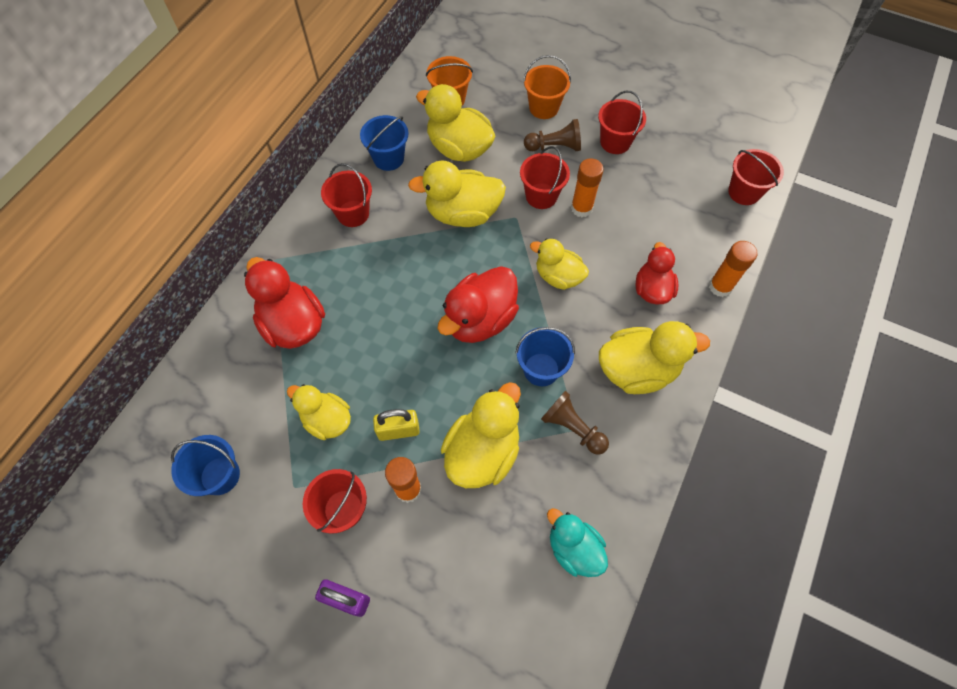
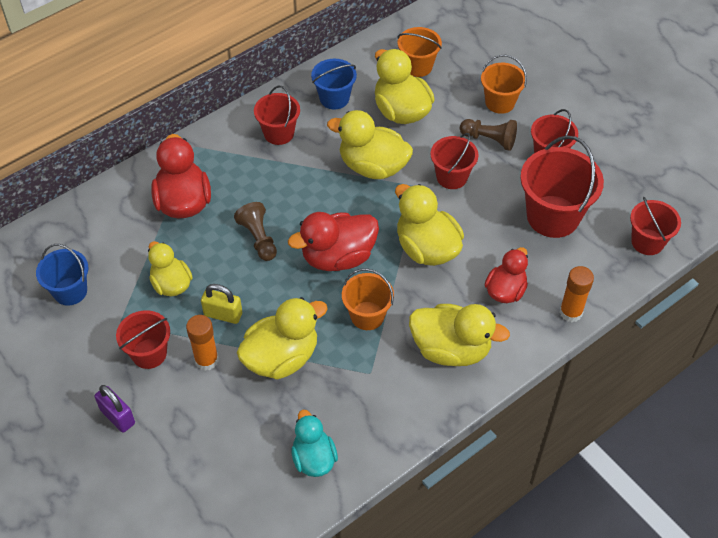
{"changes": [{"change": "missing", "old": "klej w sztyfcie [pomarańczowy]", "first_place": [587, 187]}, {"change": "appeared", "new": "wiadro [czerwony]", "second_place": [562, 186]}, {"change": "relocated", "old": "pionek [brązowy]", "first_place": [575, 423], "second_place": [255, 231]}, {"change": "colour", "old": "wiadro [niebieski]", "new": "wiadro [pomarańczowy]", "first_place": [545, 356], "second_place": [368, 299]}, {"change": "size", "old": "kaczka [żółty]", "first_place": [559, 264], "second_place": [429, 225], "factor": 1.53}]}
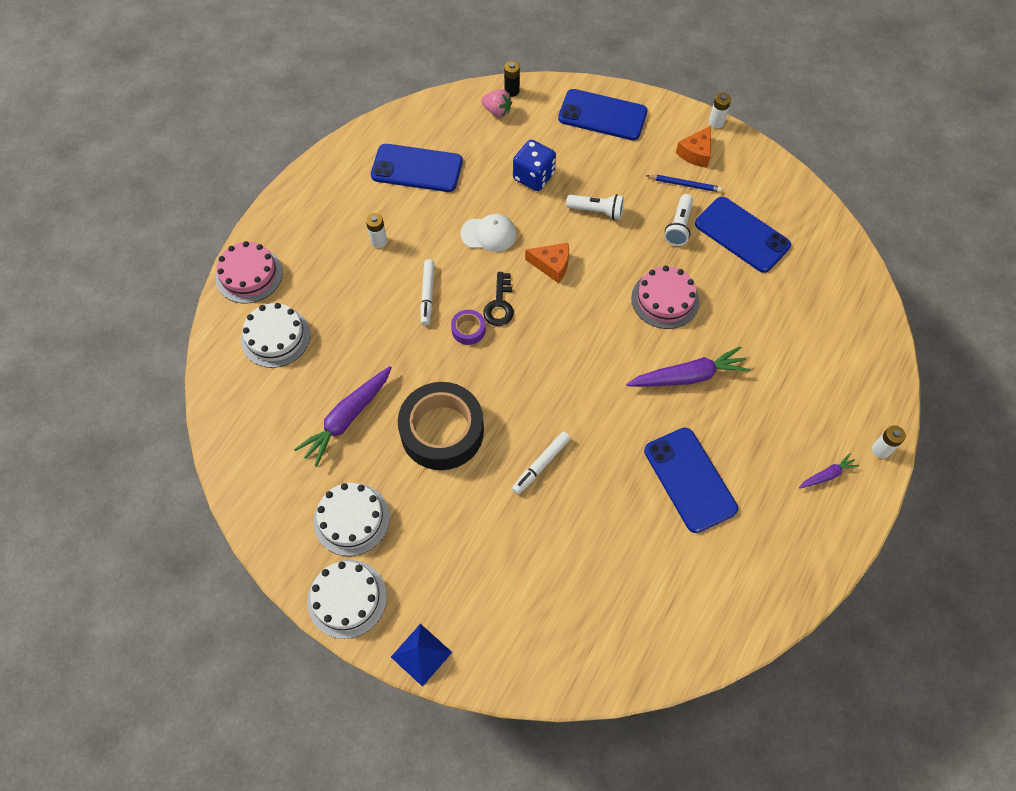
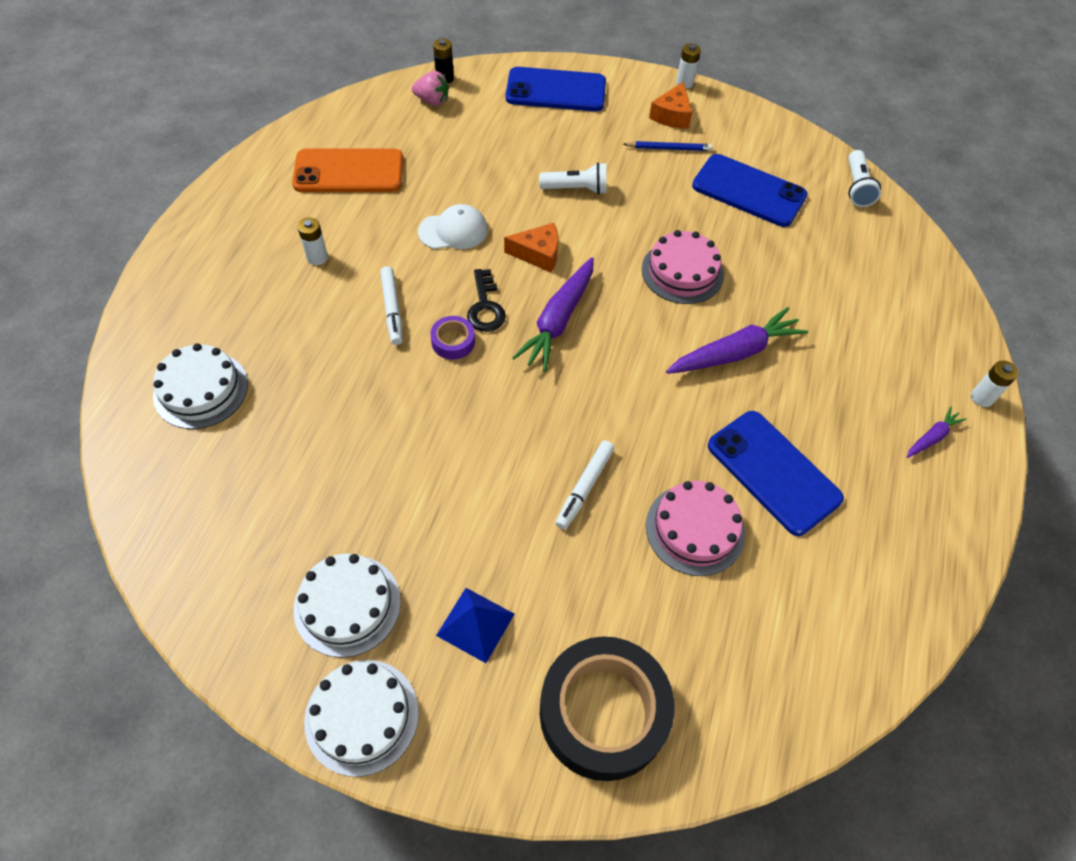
{"changes": [{"change": "missing", "old": "kostka do gry [niebieski]", "first_place": [534, 165]}, {"change": "relocated", "old": "tort [różowy]", "first_place": [249, 272], "second_place": [695, 528]}, {"change": "relocated", "old": "marchewka [fioletowy]", "first_place": [343, 416], "second_place": [553, 314]}, {"change": "relocated", "old": "piramida [niebieski]", "first_place": [421, 655], "second_place": [475, 625]}, {"change": "relocated", "old": "taśma klejąca [czarny]", "first_place": [441, 426], "second_place": [607, 708]}, {"change": "relocated", "old": "latarka [biały]", "first_place": [678, 220], "second_place": [864, 178]}, {"change": "colour", "old": "telefon [niebieski]", "new": "telefon [pomarańczowy]", "first_place": [417, 168], "second_place": [347, 170]}]}
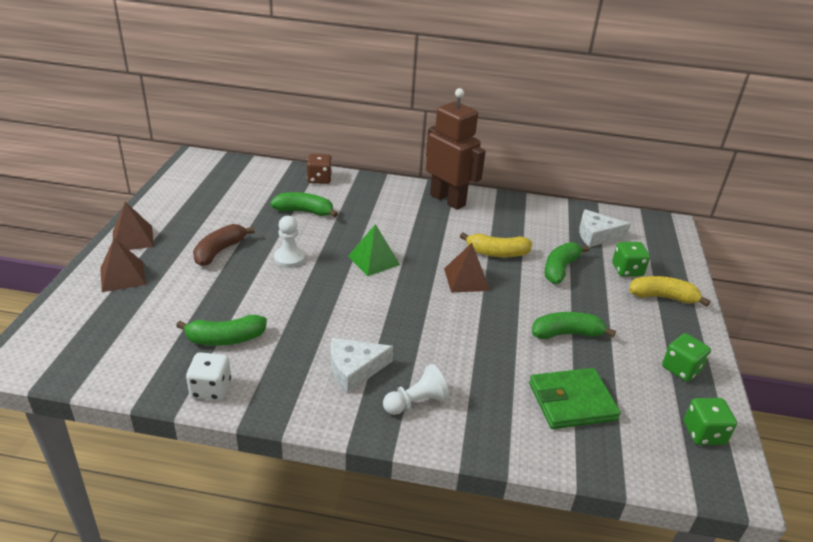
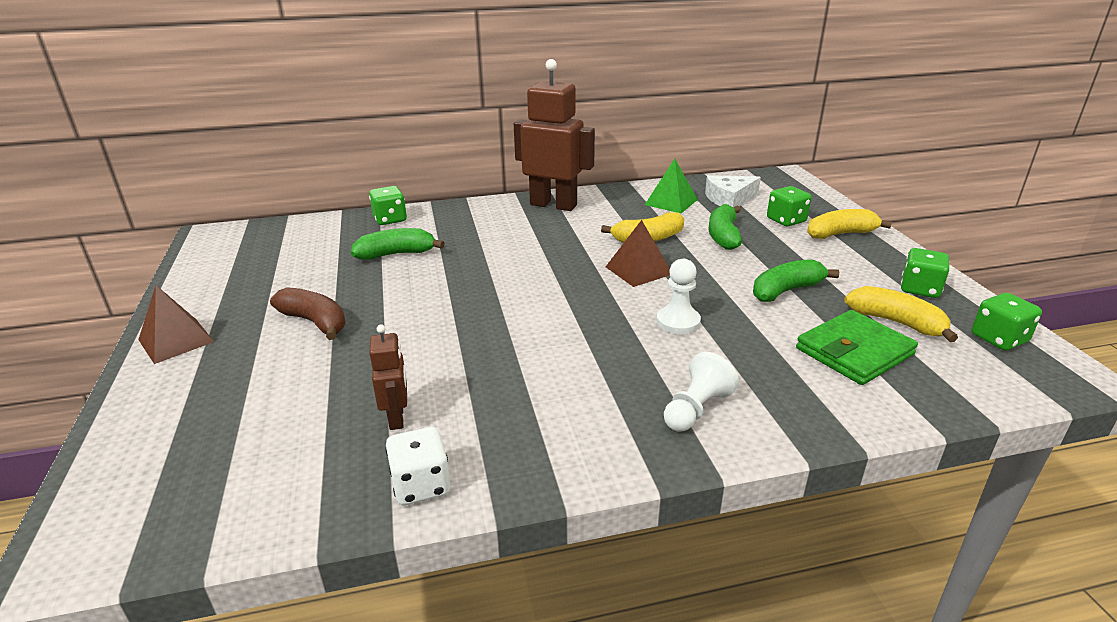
{"changes": [{"change": "missing", "old": "piramida [brązowy]", "first_place": [123, 265]}, {"change": "missing", "old": "ser [biały]", "first_place": [362, 365]}, {"change": "appeared", "new": "banan [żółty]", "second_place": [901, 314]}, {"change": "relocated", "old": "pionek [biały]", "first_place": [289, 242], "second_place": [678, 296]}, {"change": "relocated", "old": "piramida [zielony]", "first_place": [374, 250], "second_place": [671, 186]}, {"change": "exchanged", "old": "banan [zielony]", "new": "robot [brązowy]", "first_place": [221, 330], "second_place": [388, 377]}, {"change": "colour", "old": "kostka do gry [brązowy]", "new": "kostka do gry [zielony]", "first_place": [319, 169], "second_place": [388, 205]}, {"change": "spun", "old": "banan [brązowy]", "first_place": [224, 245], "second_place": [308, 313], "degrees": 120}]}
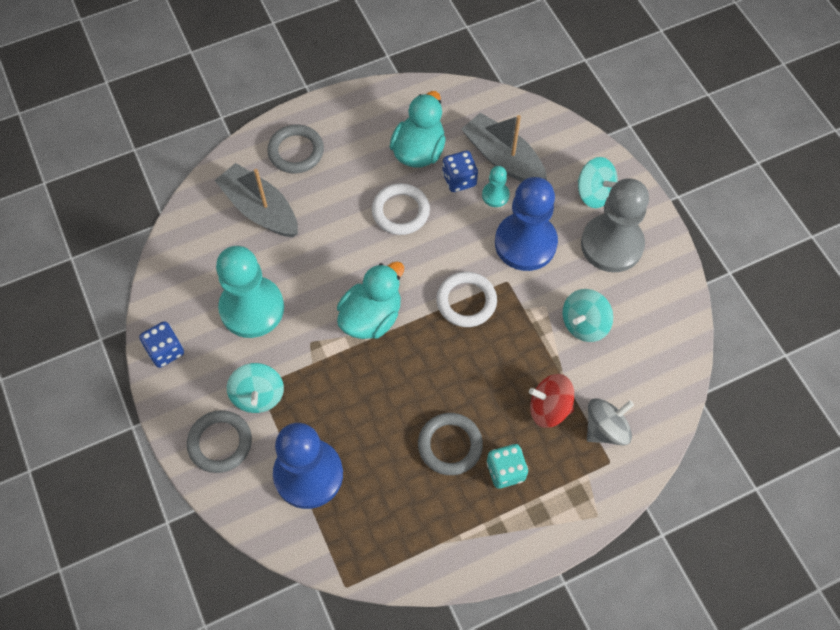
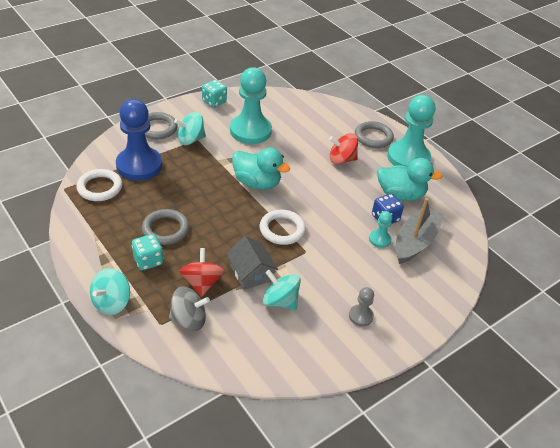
{"changes": [{"change": "missing", "old": "łódka [szary]", "first_place": [256, 200]}, {"change": "missing", "old": "pionek [niebieski]", "first_place": [526, 224]}, {"change": "appeared", "new": "domek [szary]", "second_place": [252, 263]}, {"change": "appeared", "new": "bączek [czerwony]", "second_place": [343, 148]}, {"change": "appeared", "new": "pionek [turkusowy]", "second_place": [411, 131]}, {"change": "relocated", "old": "pierścień [biały]", "first_place": [401, 209], "second_place": [99, 185]}, {"change": "relocated", "old": "bączek [turkusowy]", "first_place": [597, 182], "second_place": [110, 291]}, {"change": "colour", "old": "kostka do gry [niebieski]", "new": "kostka do gry [turkusowy]", "first_place": [161, 344], "second_place": [214, 94]}, {"change": "spun", "old": "bączek [szary]", "first_place": [610, 421], "second_place": [189, 308], "degrees": -45}, {"change": "size", "old": "pionek [szary]", "first_place": [615, 225], "second_place": [361, 307], "factor": 0.45}]}
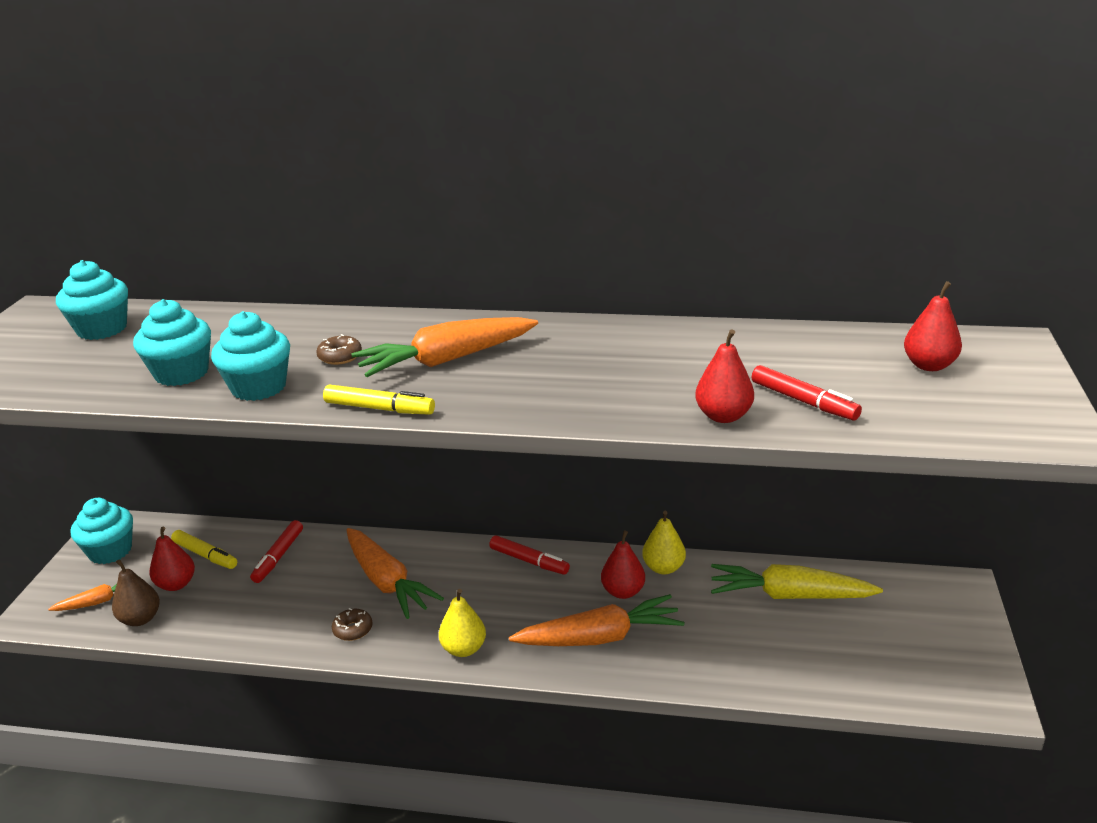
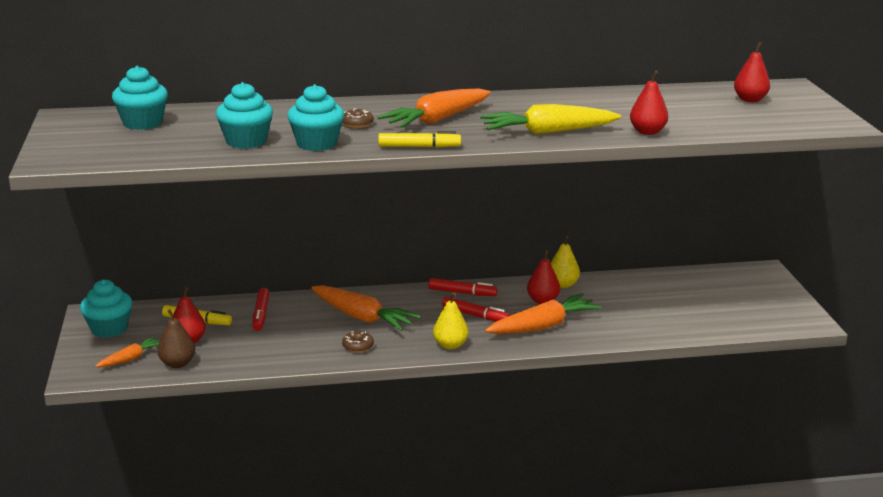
{"changes": [{"change": "relocated", "old": "marchewka [żółty]", "first_place": [797, 581], "second_place": [550, 119]}, {"change": "relocated", "old": "flamaster [czerwony]", "first_place": [807, 393], "second_place": [476, 309]}]}
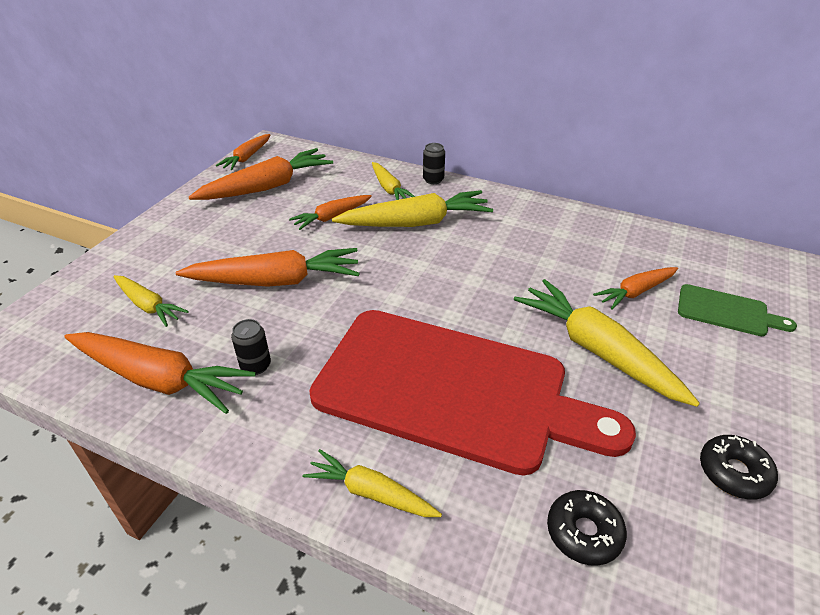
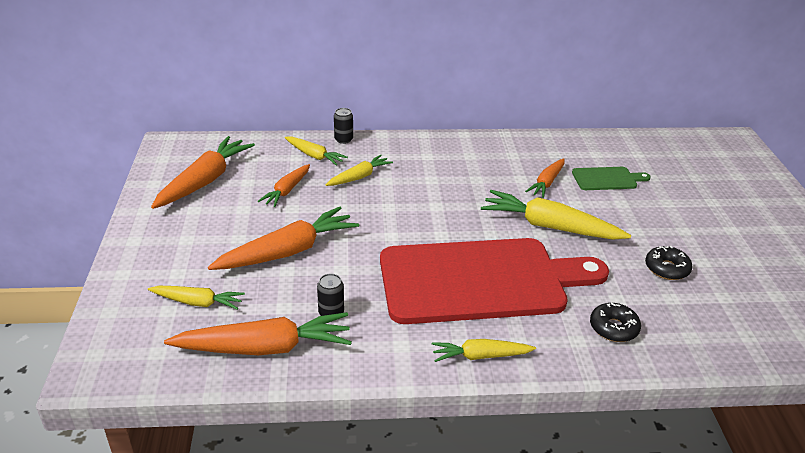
{"changes": [{"change": "missing", "old": "marchewka [pomarańczowy]", "first_place": [243, 152]}, {"change": "size", "old": "marchewka [żółty]", "first_place": [412, 208], "second_place": [359, 170], "factor": 0.57}]}
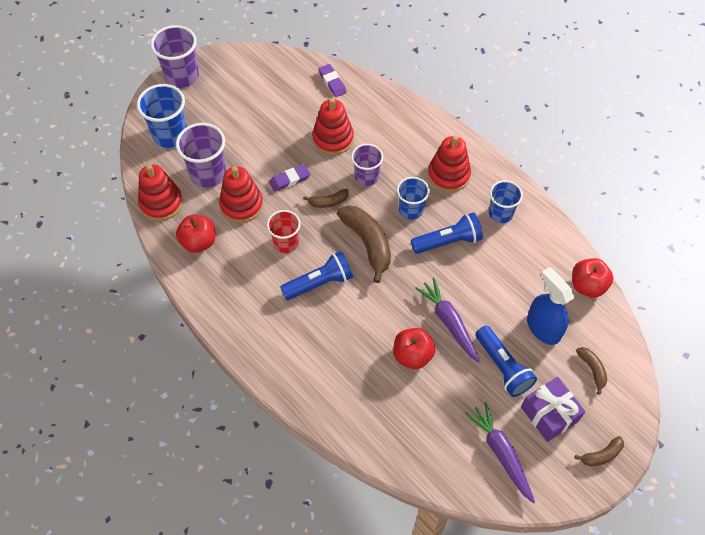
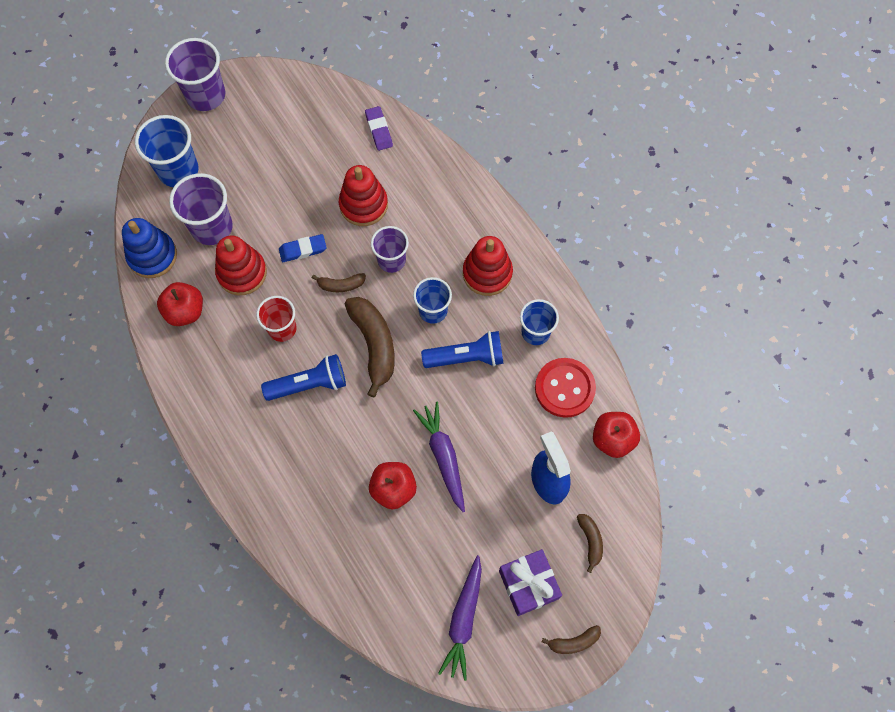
{"changes": [{"change": "missing", "old": "latarka [niebieski]", "first_place": [506, 361]}, {"change": "appeared", "new": "guzik [czerwony]", "second_place": [565, 388]}, {"change": "colour", "old": "zabawka nakładanka [czerwony]", "new": "zabawka nakładanka [niebieski]", "first_place": [160, 192], "second_place": [149, 248]}, {"change": "colour", "old": "gumka do mazania [fioletowy]", "new": "gumka do mazania [niebieski]", "first_place": [289, 178], "second_place": [302, 248]}, {"change": "spun", "old": "marchewka [fioletowy]", "first_place": [500, 452], "second_place": [460, 618], "degrees": -150}]}
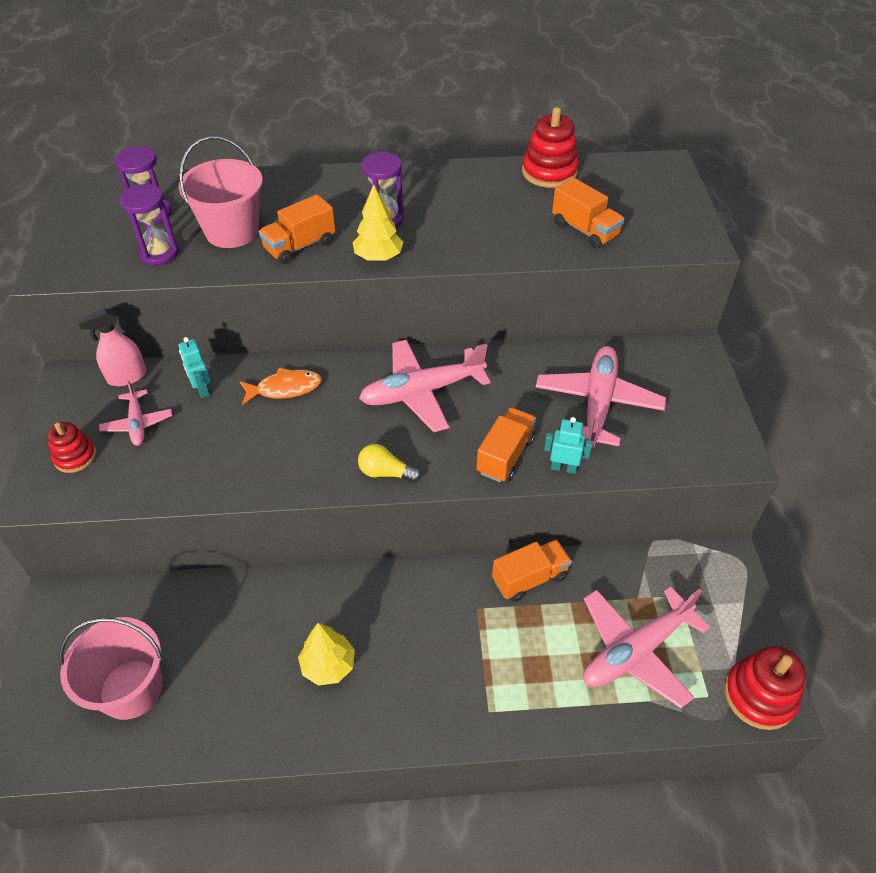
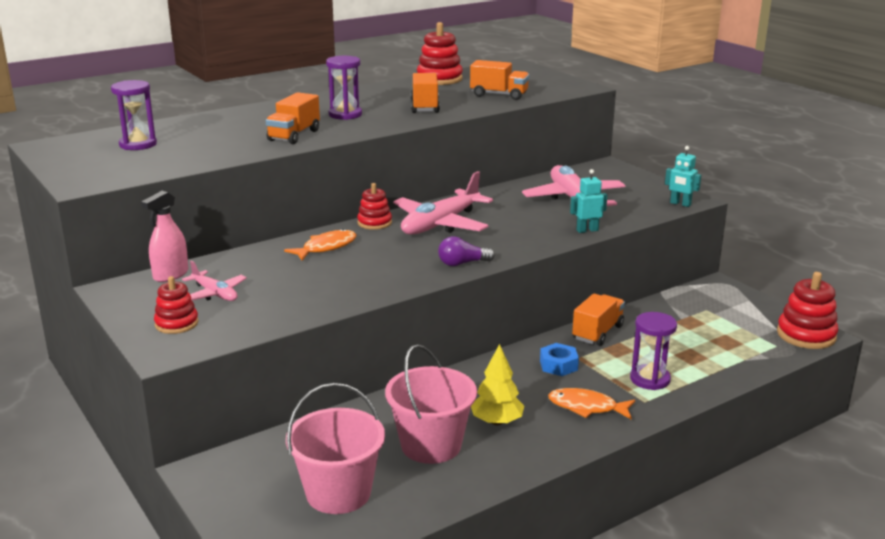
{"changes": [{"change": "missing", "old": "drzewko [żółty]", "first_place": [378, 222]}, {"change": "missing", "old": "samolot [różowy]", "first_place": [646, 647]}, {"change": "appeared", "new": "zabawka nakładanka [czerwony]", "second_place": [374, 206]}, {"change": "appeared", "new": "nakrętka [niebieski]", "second_place": [559, 359]}, {"change": "appeared", "new": "ryba [pomarańczowy]", "second_place": [591, 403]}, {"change": "relocated", "old": "klepsydra [fioletowy]", "first_place": [149, 224], "second_place": [653, 351]}, {"change": "relocated", "old": "robot [turkusowy]", "first_place": [194, 367], "second_place": [683, 176]}, {"change": "relocated", "old": "wiadro [różowy]", "first_place": [221, 192], "second_place": [431, 404]}, {"change": "relocated", "old": "ciężarówka [pomarańczowy]", "first_place": [506, 444], "second_place": [425, 93]}, {"change": "colour", "old": "żarówka [żółty]", "new": "żarówka [fioletowy]", "first_place": [389, 463], "second_place": [466, 251]}]}
